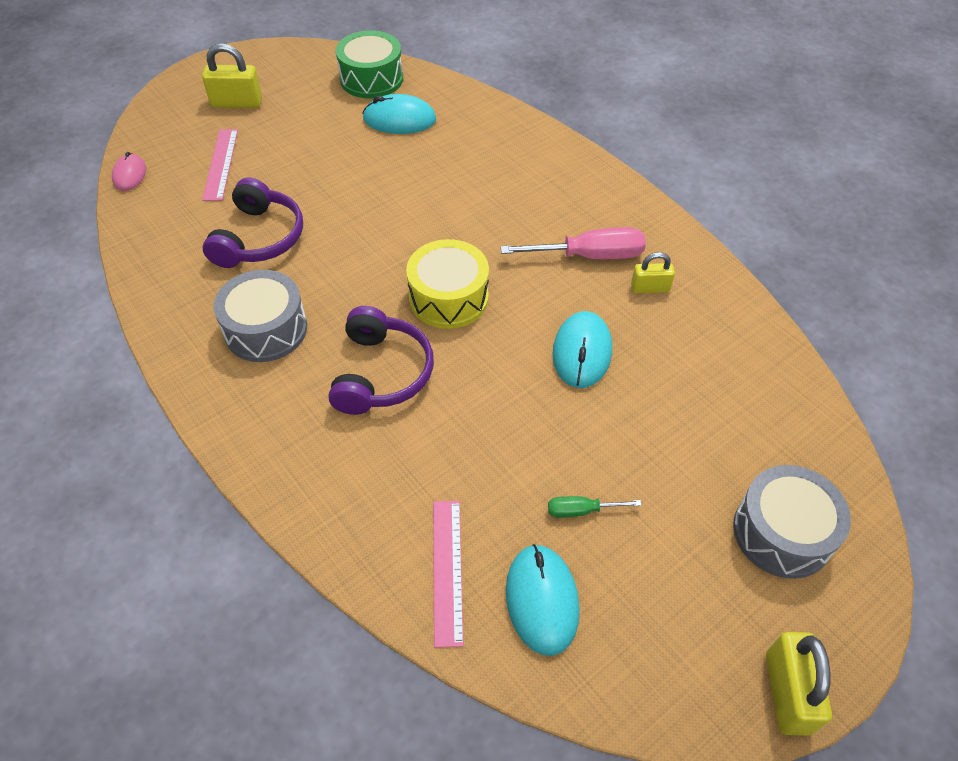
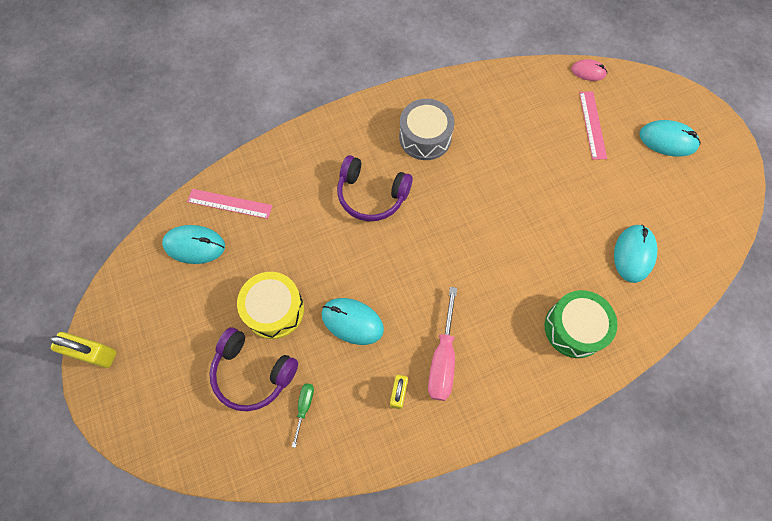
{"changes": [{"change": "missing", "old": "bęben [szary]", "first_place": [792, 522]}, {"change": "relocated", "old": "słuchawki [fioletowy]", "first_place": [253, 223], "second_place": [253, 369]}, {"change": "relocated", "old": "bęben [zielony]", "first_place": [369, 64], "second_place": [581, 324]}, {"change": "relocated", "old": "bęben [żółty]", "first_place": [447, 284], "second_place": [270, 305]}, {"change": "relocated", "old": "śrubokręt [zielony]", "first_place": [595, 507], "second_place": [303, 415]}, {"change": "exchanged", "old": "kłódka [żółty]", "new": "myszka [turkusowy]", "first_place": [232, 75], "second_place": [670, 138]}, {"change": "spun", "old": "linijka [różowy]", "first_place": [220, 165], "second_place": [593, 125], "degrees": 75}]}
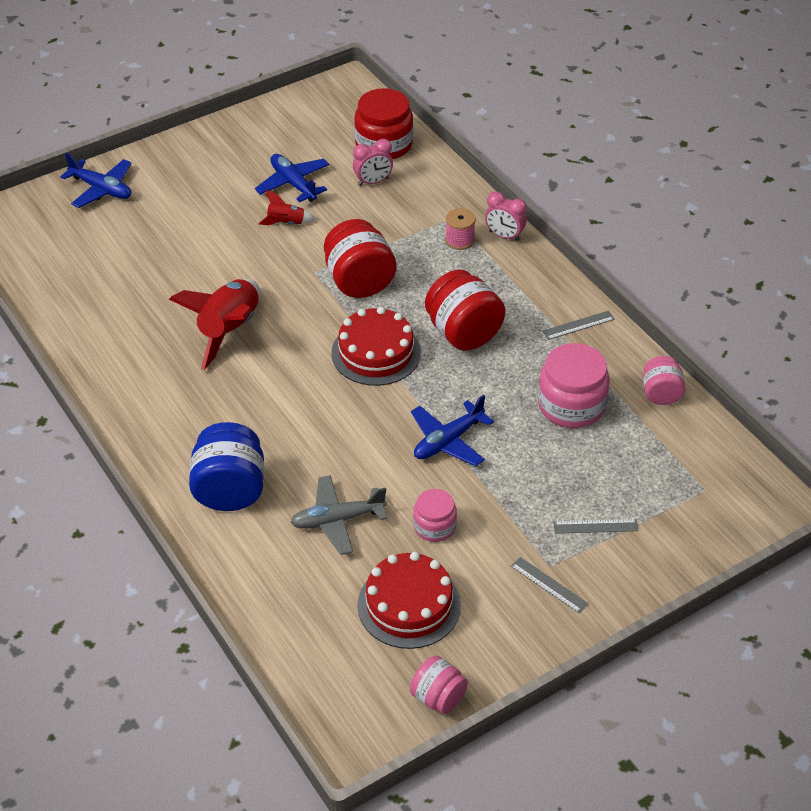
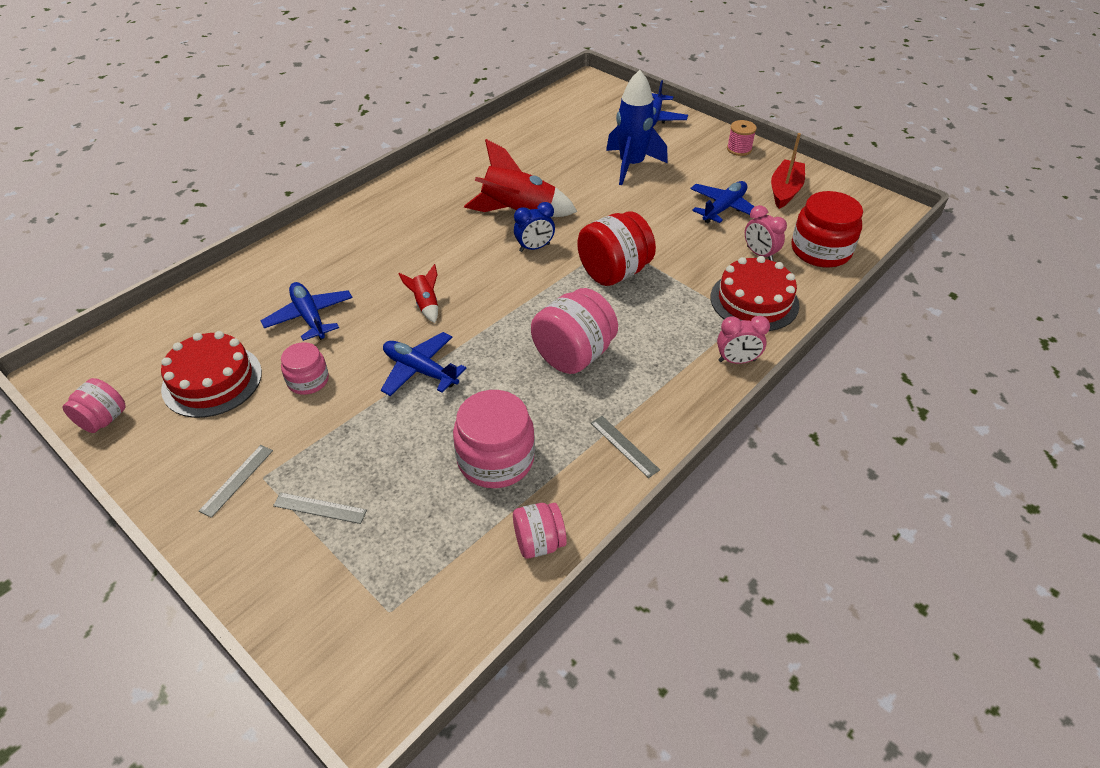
{"changes": [{"change": "missing", "old": "słoik [niebieski]", "first_place": [226, 466]}, {"change": "appeared", "new": "budzik [niebieski]", "second_place": [534, 227]}, {"change": "appeared", "new": "rakieta [niebieski]", "second_place": [637, 127]}, {"change": "appeared", "new": "łódka [czerwony]", "second_place": [788, 171]}, {"change": "relocated", "old": "rakieta [czerwony]", "first_place": [286, 207], "second_place": [418, 293]}, {"change": "relocated", "old": "tort [czerwony]", "first_place": [376, 346], "second_place": [754, 293]}, {"change": "relocated", "old": "szpulka [różowy]", "first_place": [460, 229], "second_place": [742, 138]}, {"change": "colour", "old": "samolot [szary]", "new": "samolot [niebieski]", "first_place": [339, 515], "second_place": [307, 311]}, {"change": "colour", "old": "słoik [czerwony]", "new": "słoik [różowy]", "first_place": [465, 310], "second_place": [574, 331]}, {"change": "spun", "old": "budzik [różowy]", "first_place": [505, 216], "second_place": [743, 340], "degrees": -105}, {"change": "spun", "old": "linijka [szary]", "first_place": [595, 526], "second_place": [320, 508], "degrees": -60}]}
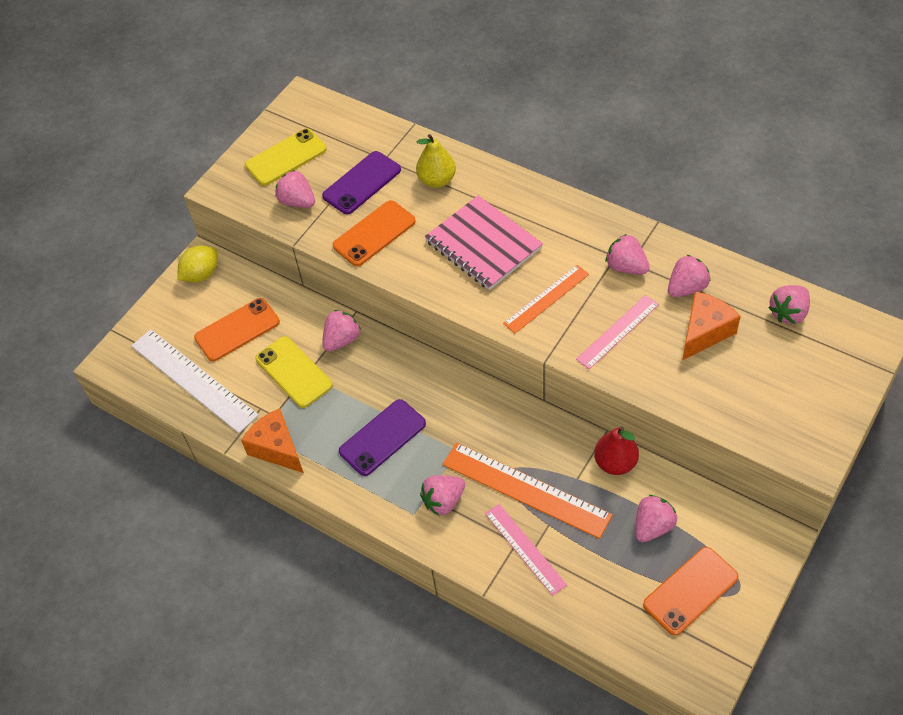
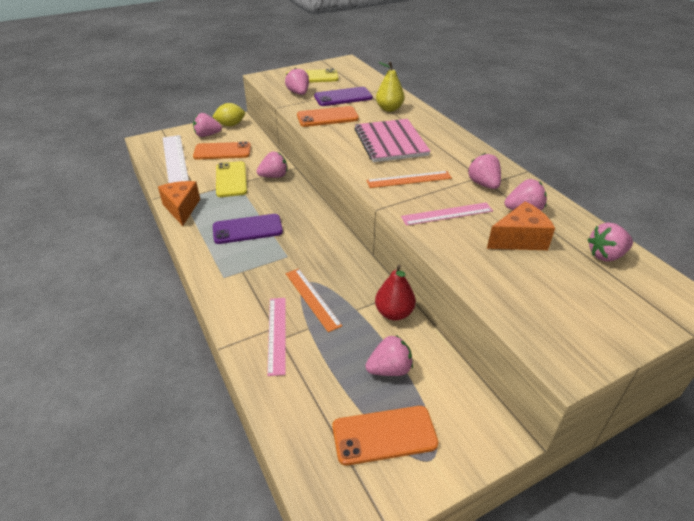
{"changes": [{"change": "relocated", "old": "truskawka [różowy]", "first_place": [442, 495], "second_place": [207, 125]}, {"change": "size", "old": "linijka [pomarańczowy]", "first_place": [527, 490], "second_place": [314, 300], "factor": 0.61}]}
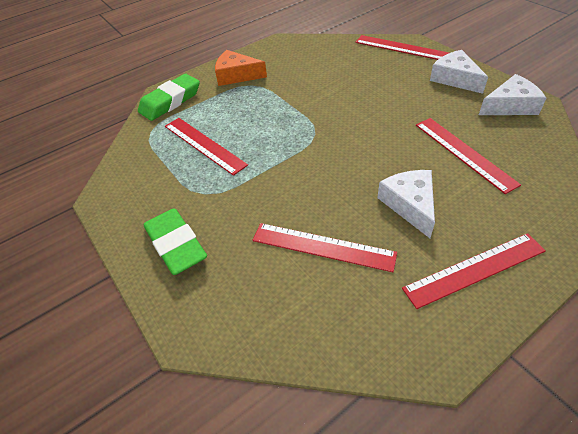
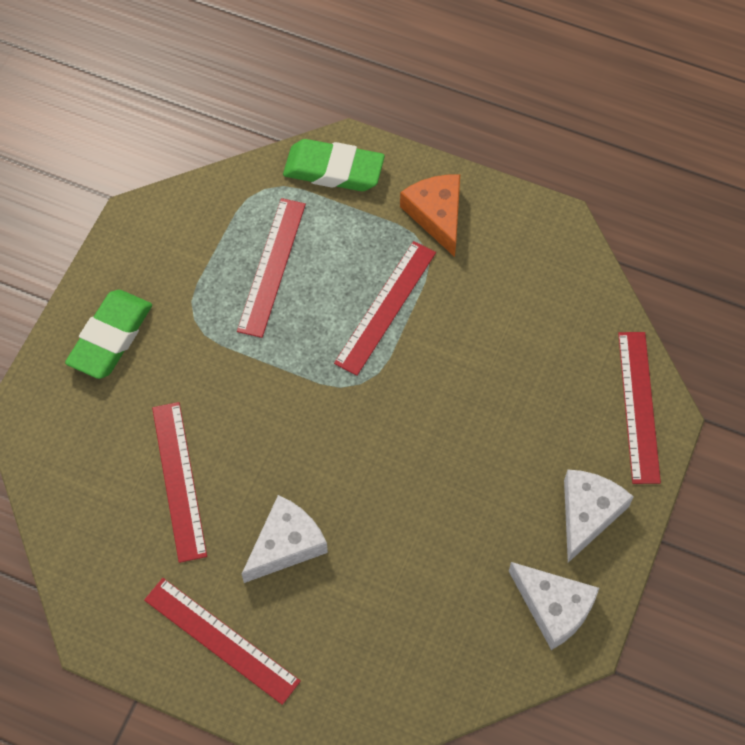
{"changes": [{"change": "relocated", "old": "linijka [czerwony]", "first_place": [468, 156], "second_place": [385, 308]}]}
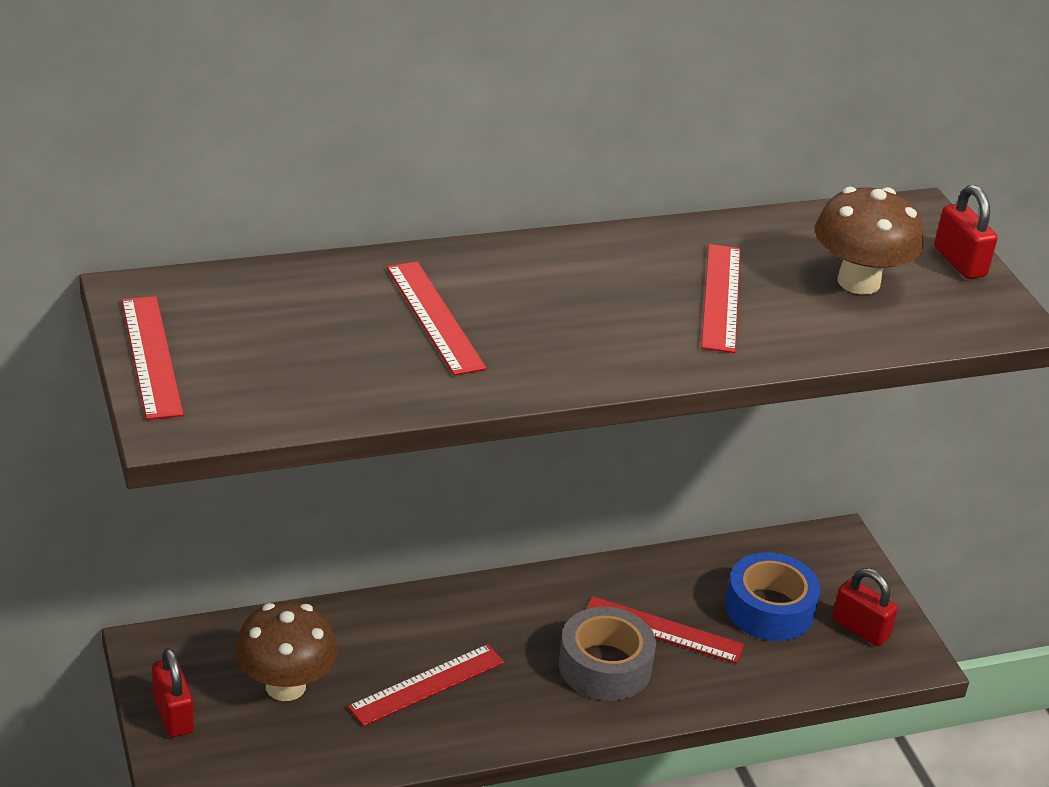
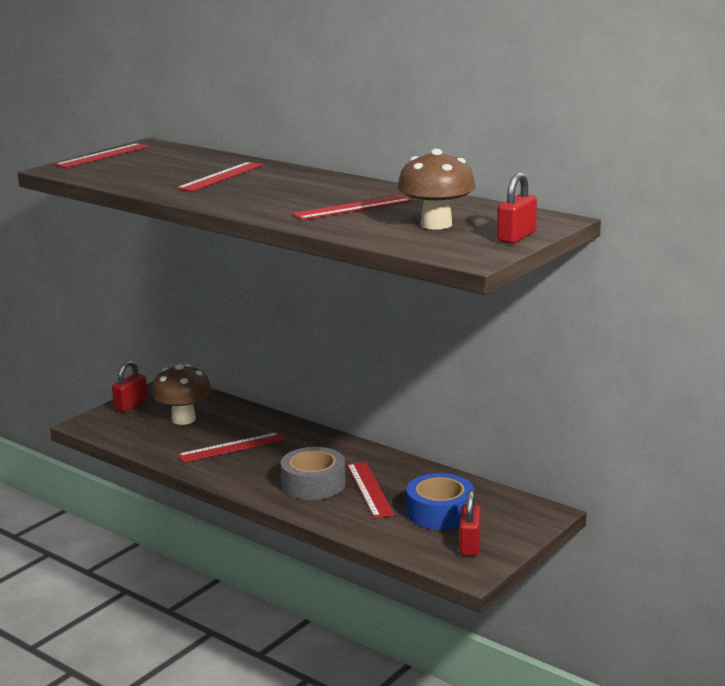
{"changes": [{"change": "spun", "old": "linijka [czerwony]", "first_place": [426, 685], "second_place": [231, 447], "degrees": -45}]}
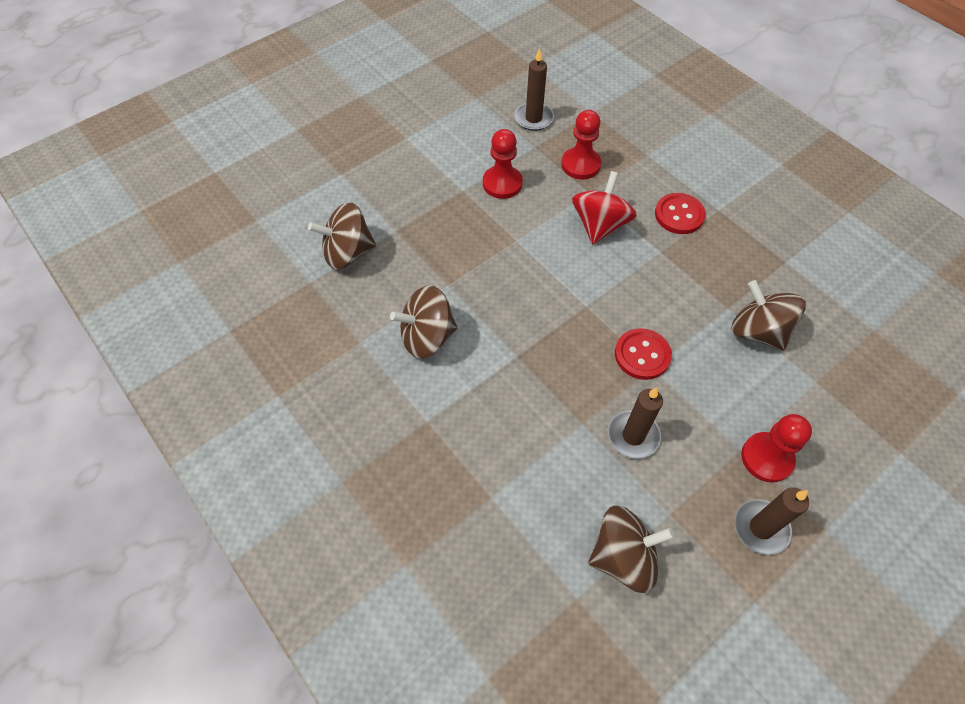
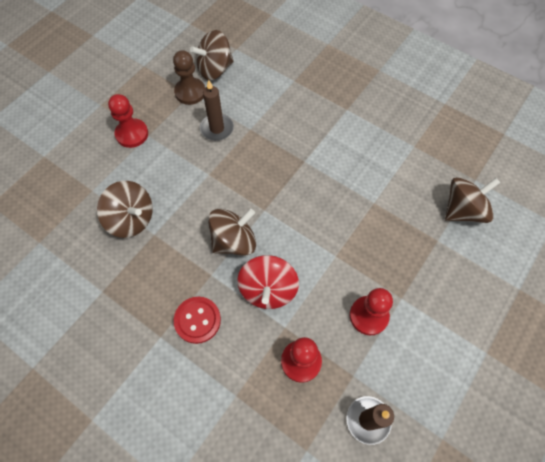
{"changes": [{"change": "missing", "old": "guzik [czerwony]", "first_place": [643, 354]}, {"change": "missing", "old": "świeca [brązowy]", "first_place": [772, 521]}, {"change": "appeared", "new": "pionek [brązowy]", "second_place": [189, 77]}, {"change": "relocated", "old": "bączek [brązowy]", "first_place": [423, 322], "second_place": [232, 232]}]}
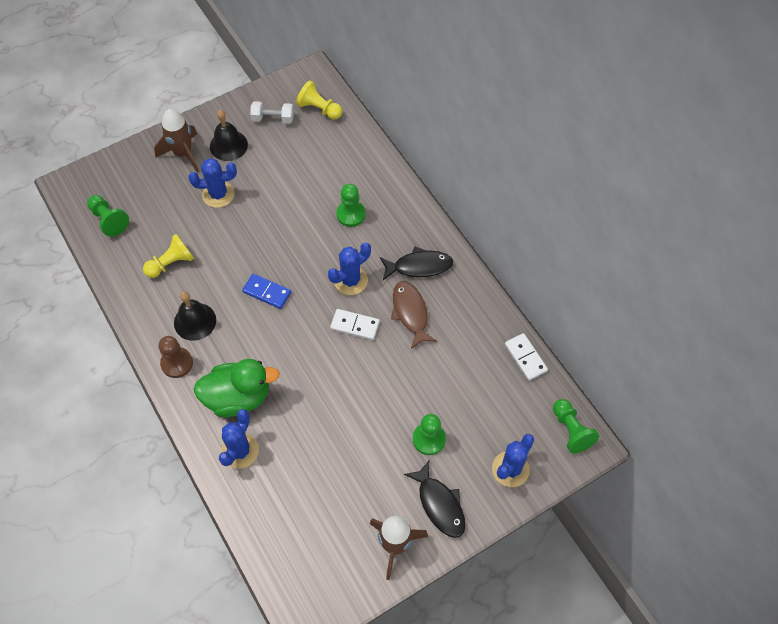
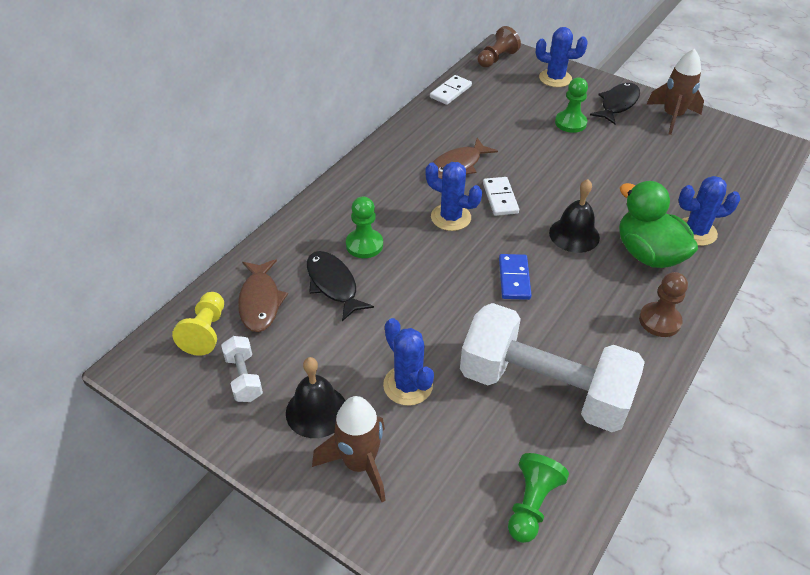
{"changes": [{"change": "appeared", "new": "ryba [brązowy]", "second_place": [263, 295]}, {"change": "relocated", "old": "dzwonek [czarny]", "first_place": [195, 316], "second_place": [574, 216]}, {"change": "relocated", "old": "ryba [czarny]", "first_place": [416, 263], "second_place": [340, 286]}, {"change": "exchanged", "old": "pionek [żółty]", "new": "hantel [biały]", "first_place": [168, 256], "second_place": [552, 367]}, {"change": "colour", "old": "pionek [zielony]", "new": "pionek [brązowy]", "first_place": [576, 426], "second_place": [499, 47]}]}
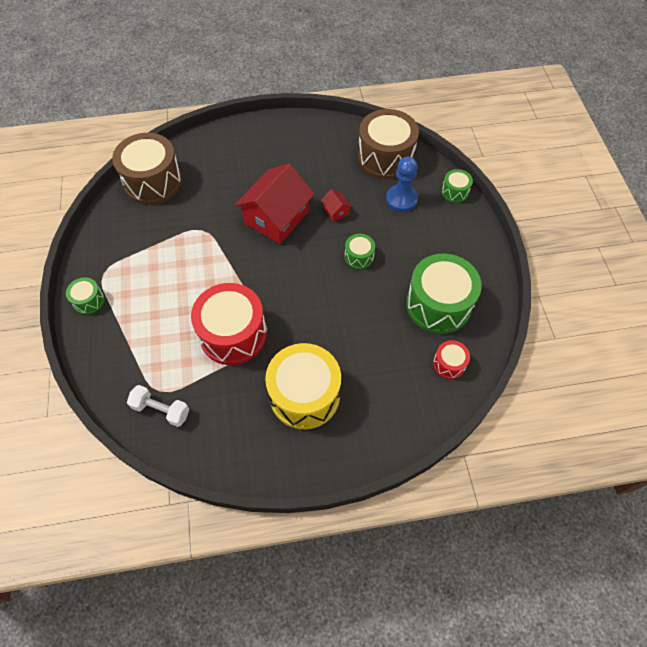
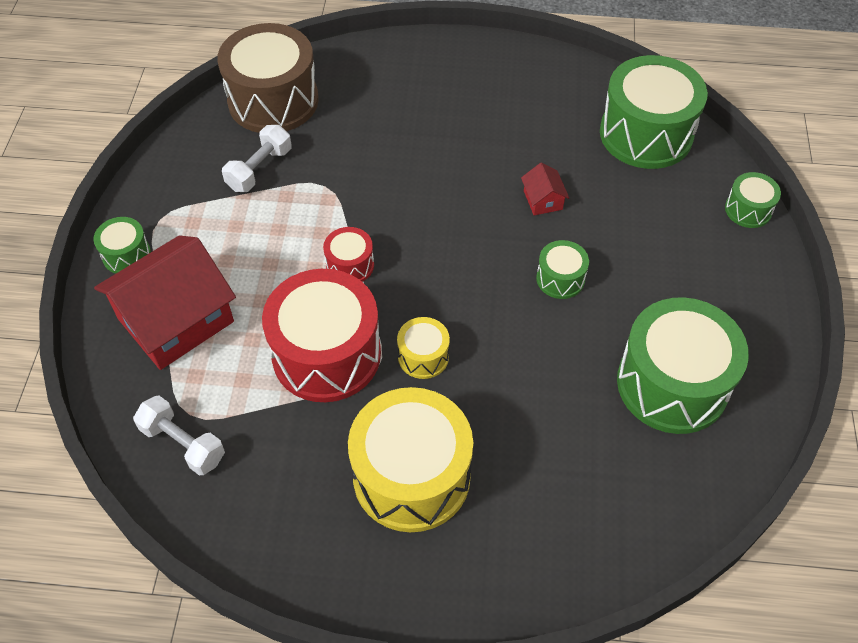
{"changes": [{"change": "missing", "old": "pionek [niebieski]", "first_place": [402, 184]}, {"change": "appeared", "new": "hantel [biały]", "second_place": [257, 158]}, {"change": "appeared", "new": "bęben [żółty]", "second_place": [423, 348]}, {"change": "relocated", "old": "domek [czerwony]", "first_place": [274, 204], "second_place": [165, 302]}, {"change": "relocated", "old": "bęben [czerwony]", "first_place": [451, 359], "second_place": [348, 254]}, {"change": "colour", "old": "bęben [brązowy]", "new": "bęben [zielony]", "first_place": [388, 144], "second_place": [654, 112]}]}
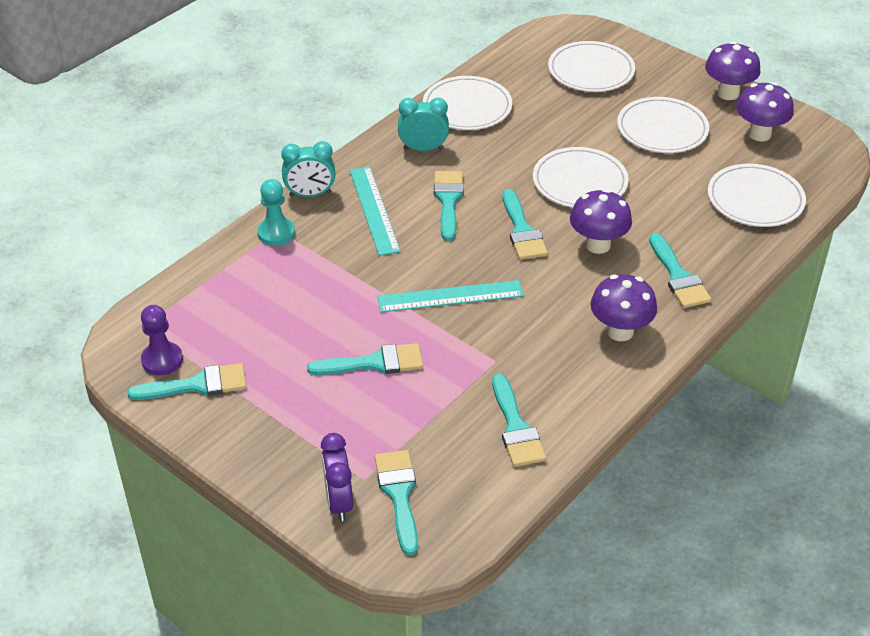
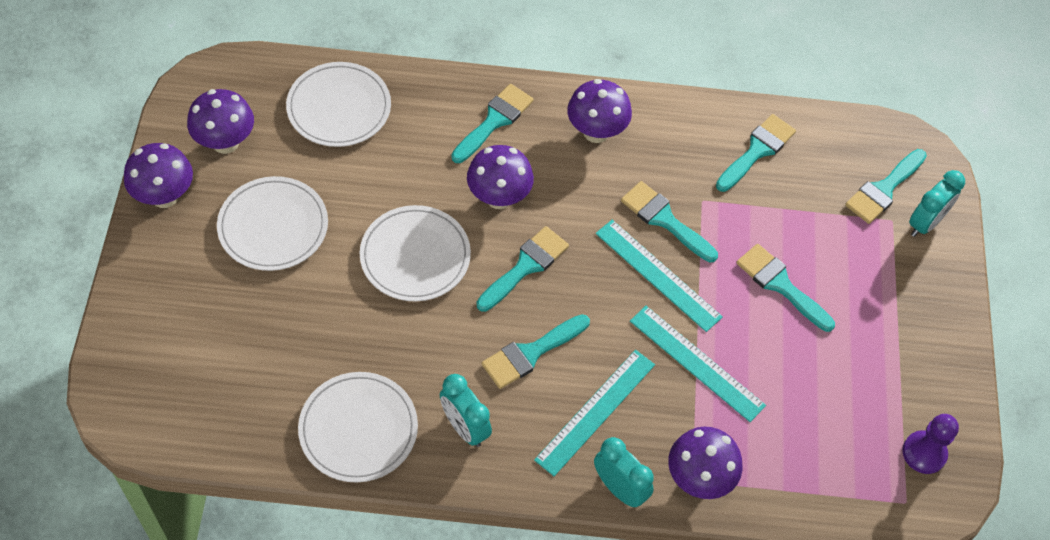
{"changes": [{"change": "missing", "old": "talerz [biały]", "first_place": [591, 66]}, {"change": "appeared", "new": "linijka [turkusowy]", "second_place": [698, 364]}, {"change": "relocated", "old": "pędzel [turkusowy]", "first_place": [186, 381], "second_place": [669, 221]}, {"change": "exchanged", "old": "pionek [turkusowy]", "new": "grzyb [fioletowy]", "first_place": [276, 212], "second_place": [705, 463]}, {"change": "colour", "old": "budzik [fioletowy]", "new": "budzik [turkusowy]", "first_place": [337, 477], "second_place": [937, 203]}]}
